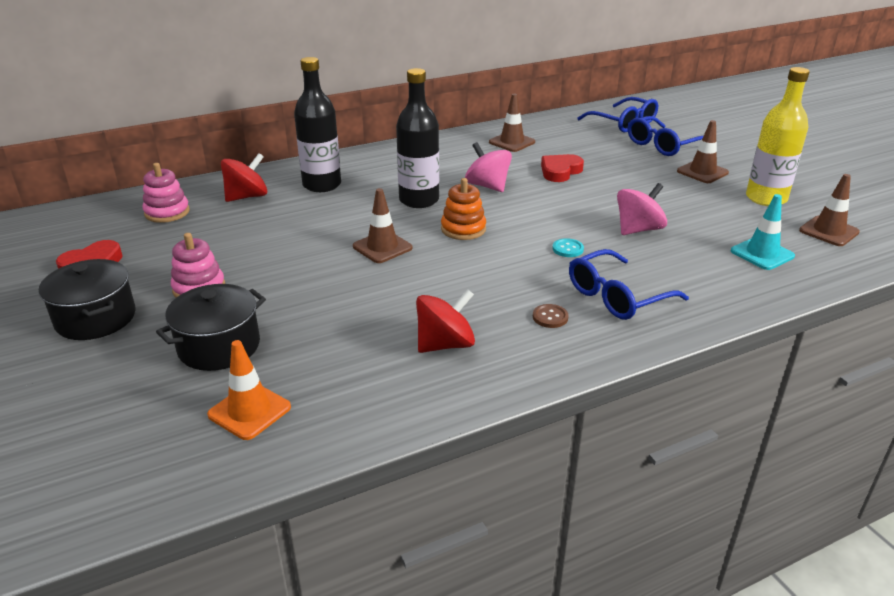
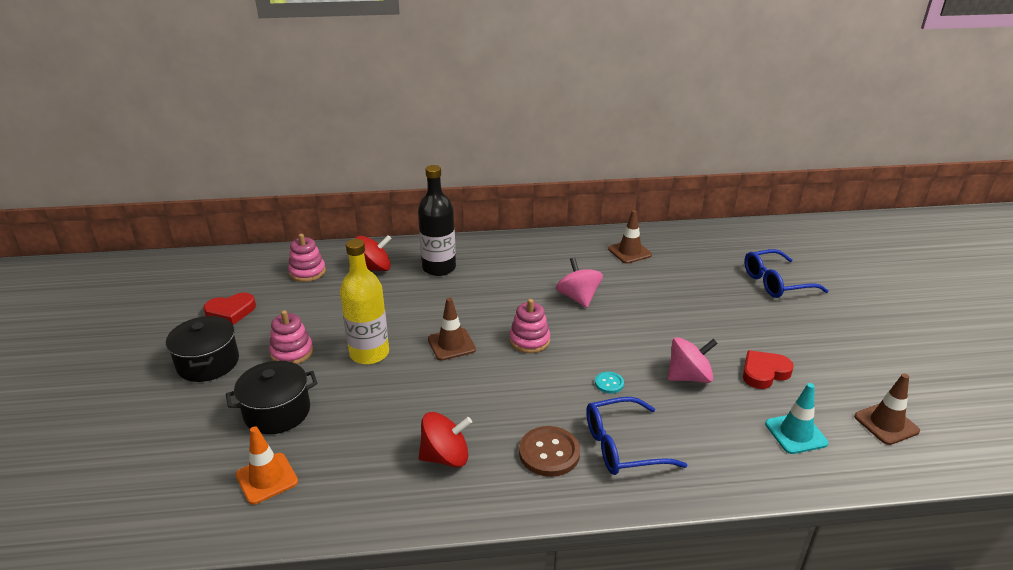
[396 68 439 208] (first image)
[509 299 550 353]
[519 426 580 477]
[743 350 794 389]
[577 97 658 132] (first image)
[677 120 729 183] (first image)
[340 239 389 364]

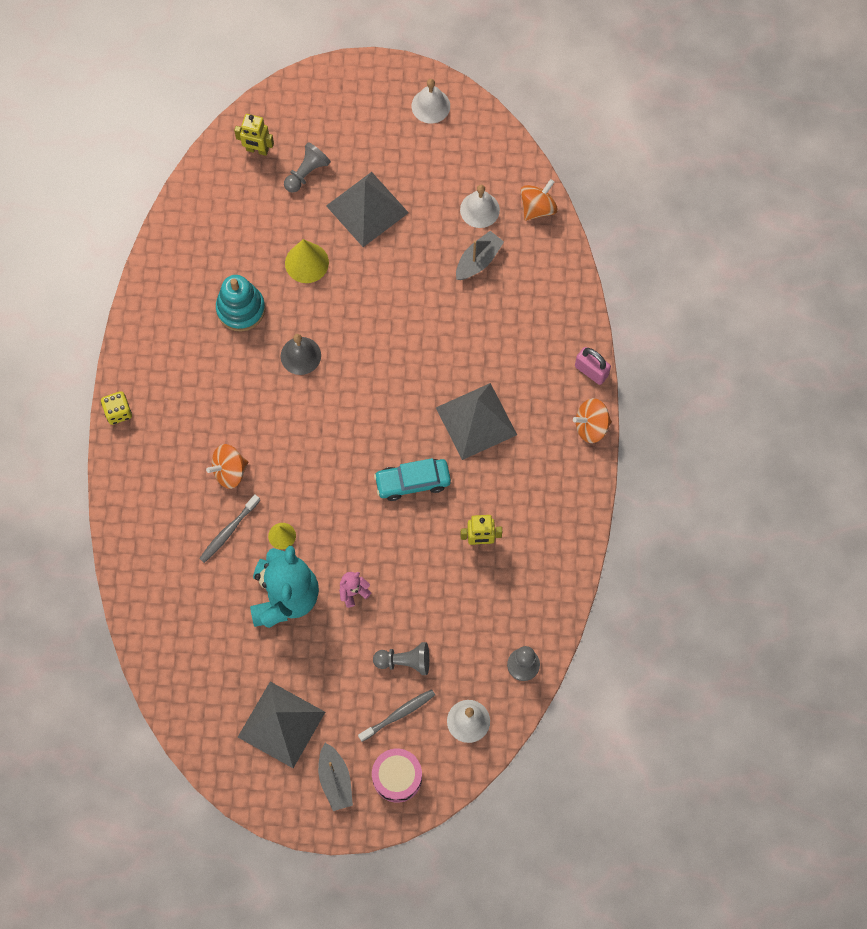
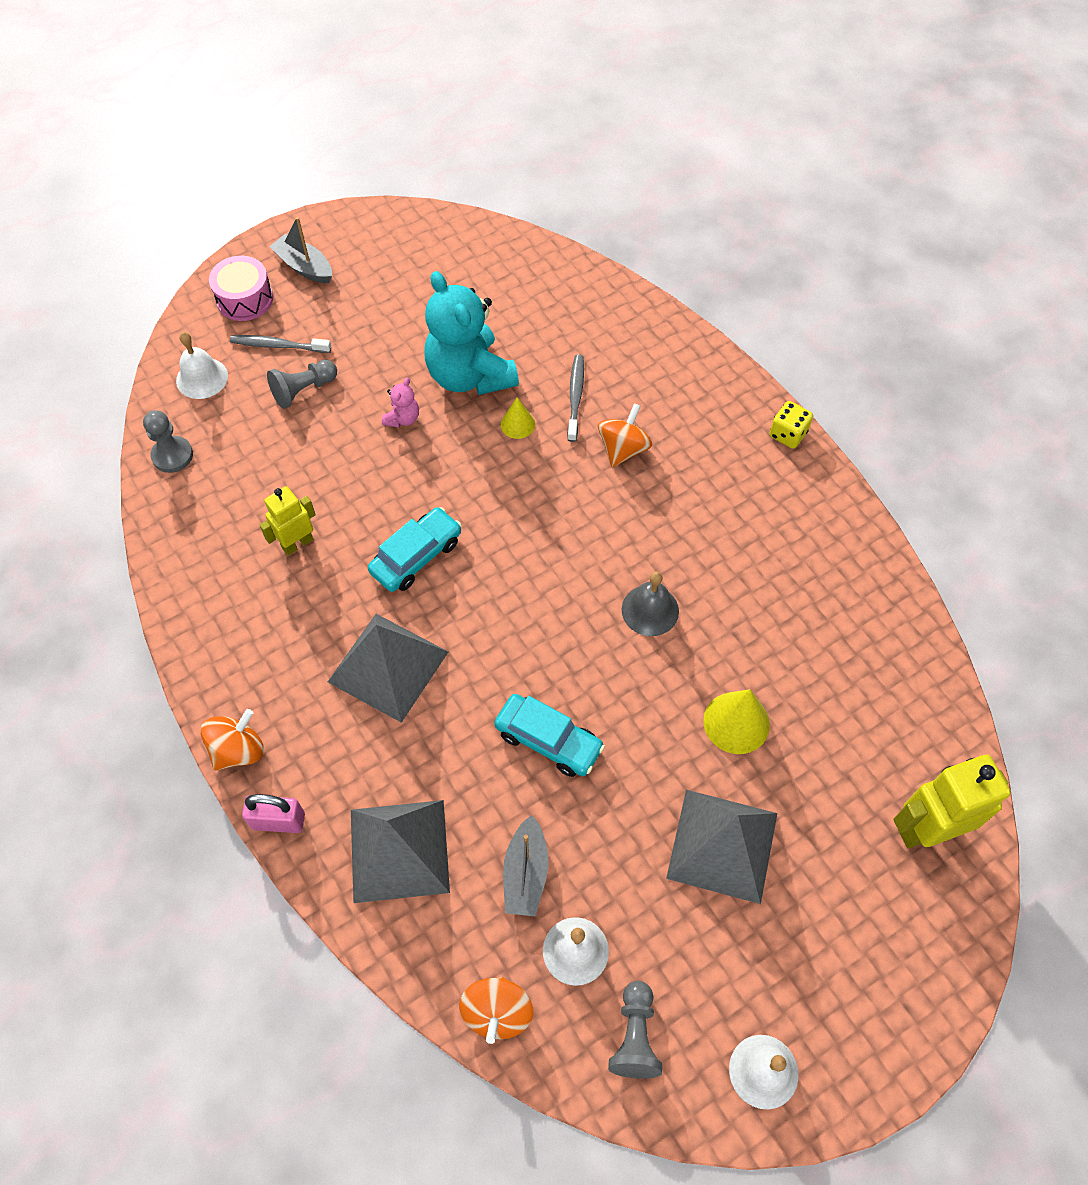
[216 275 265 332] (first image)
[893 754 1011 848]
[351 800 450 903]
[608 981 662 1079]
[230 335 331 353]
[494 694 605 777]

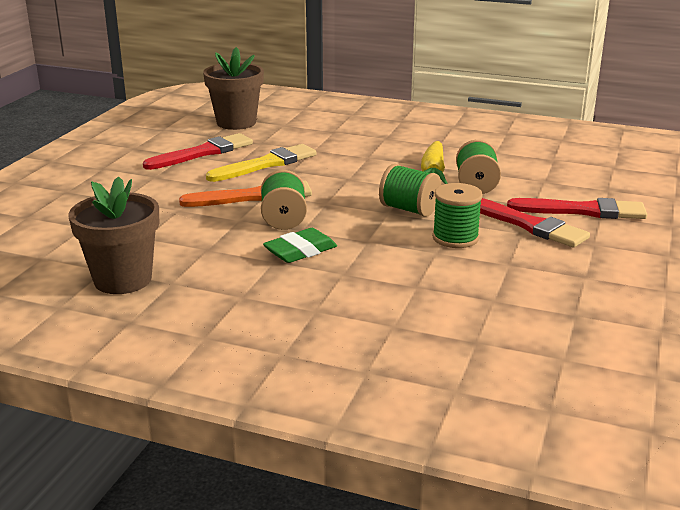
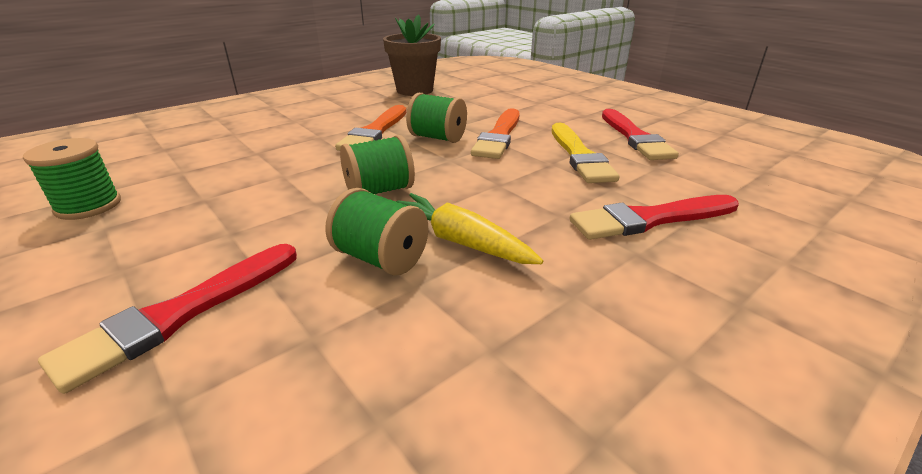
[203 47 264 130] (first image)
[335 105 406 151]
[23 138 121 220]
[570 195 739 240]

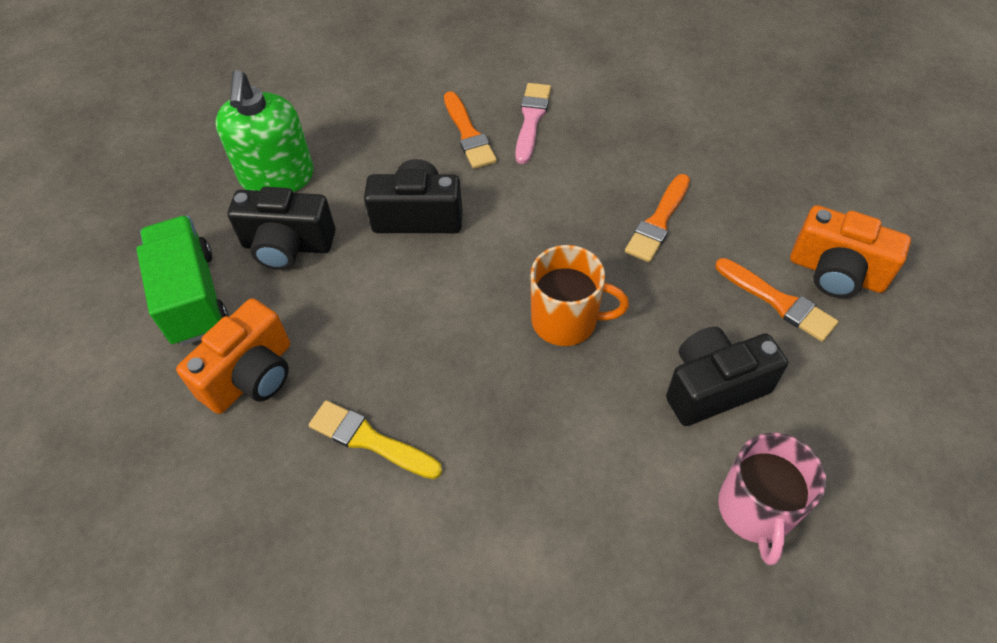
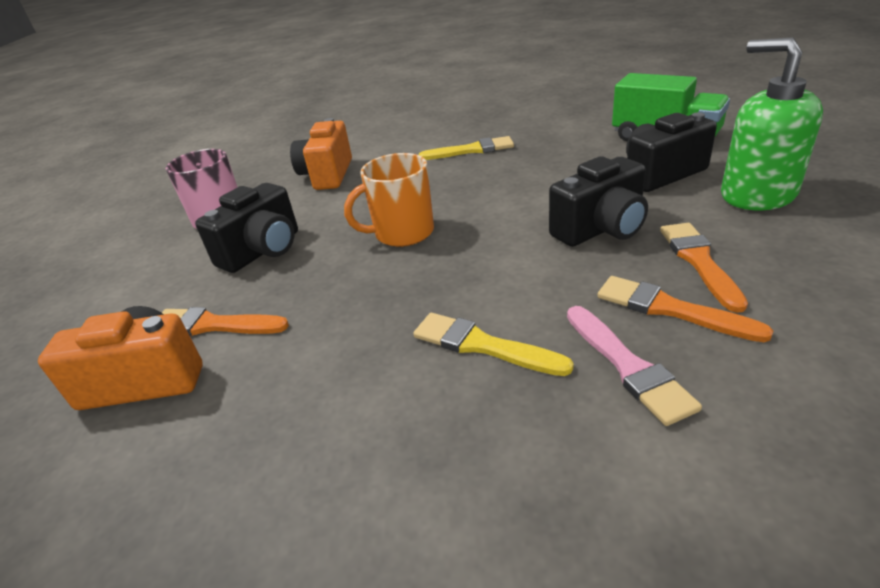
[290 118 352 190]
[660 223 748 313]
[413 313 574 376]

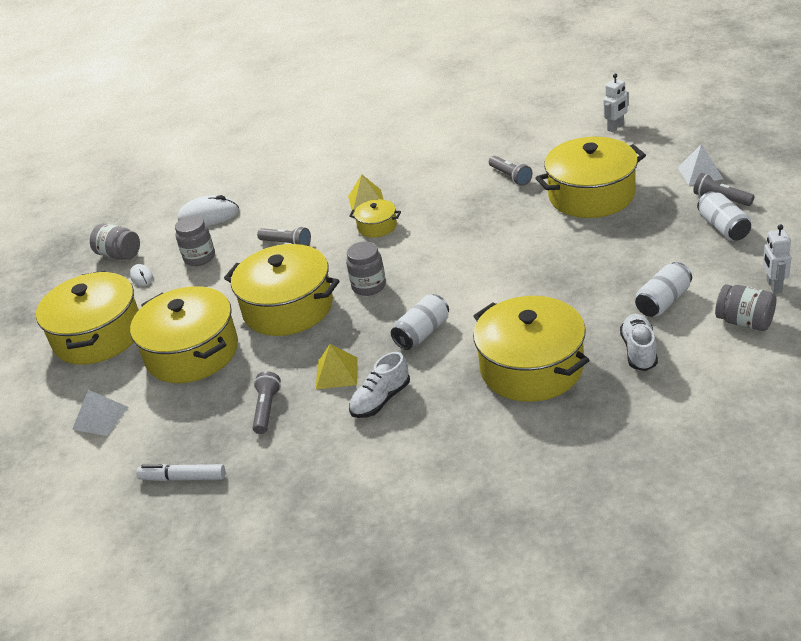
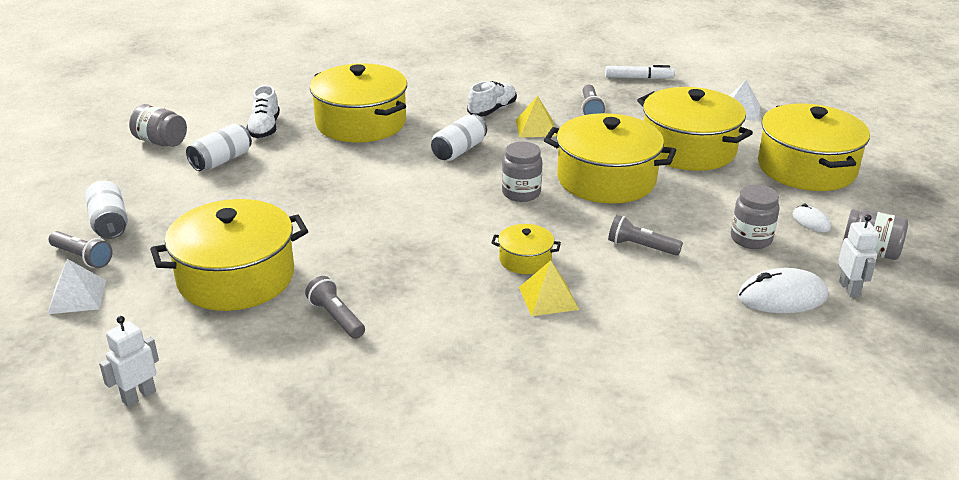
[838 215 879 297]

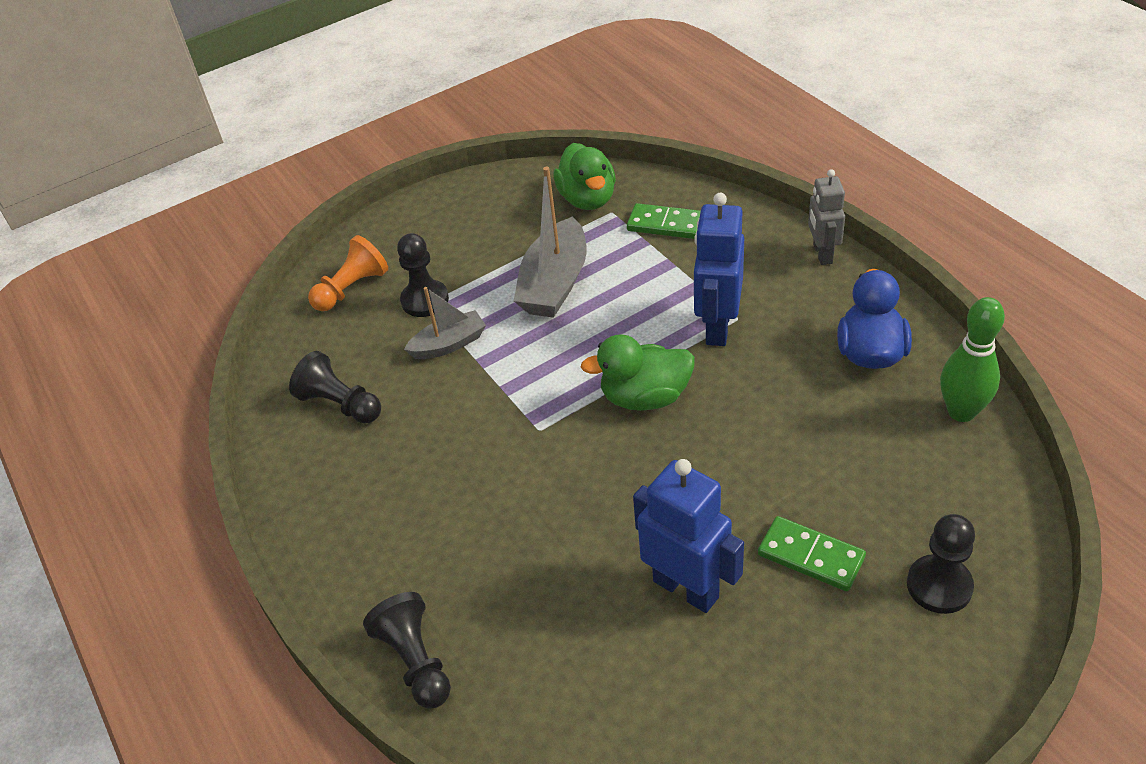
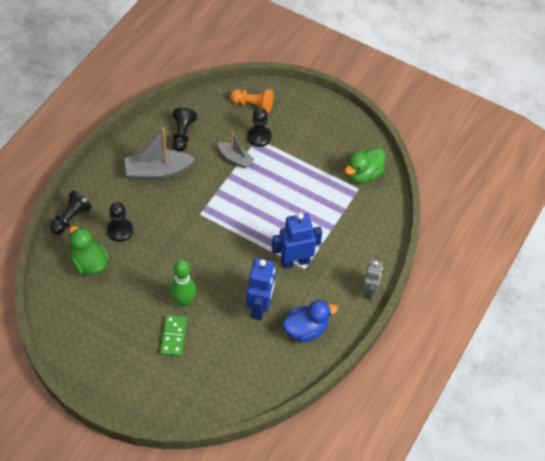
[124 128 195 180]
[69 226 109 275]
[627 203 701 239] (first image)
[246 258 276 320]
[362 260 383 300]
[107 202 133 242]
[170 260 196 307]

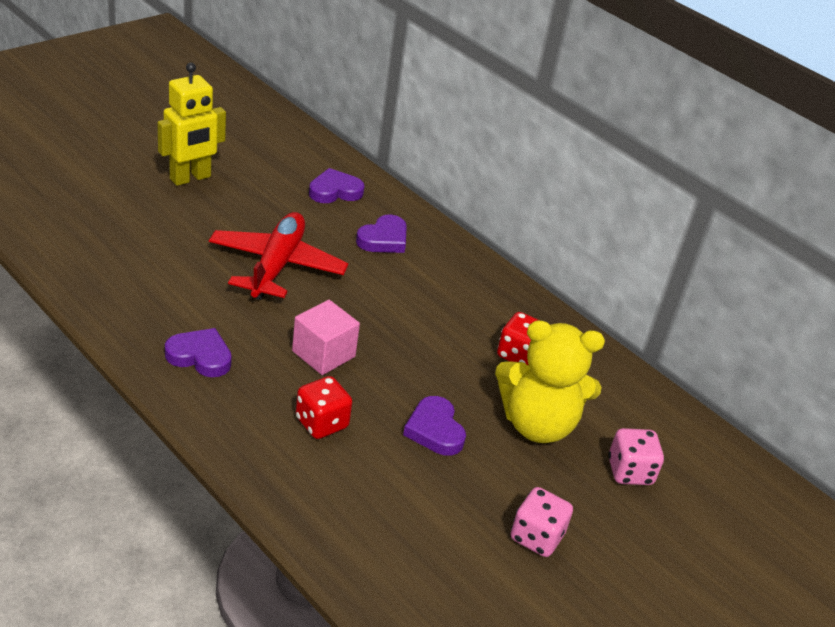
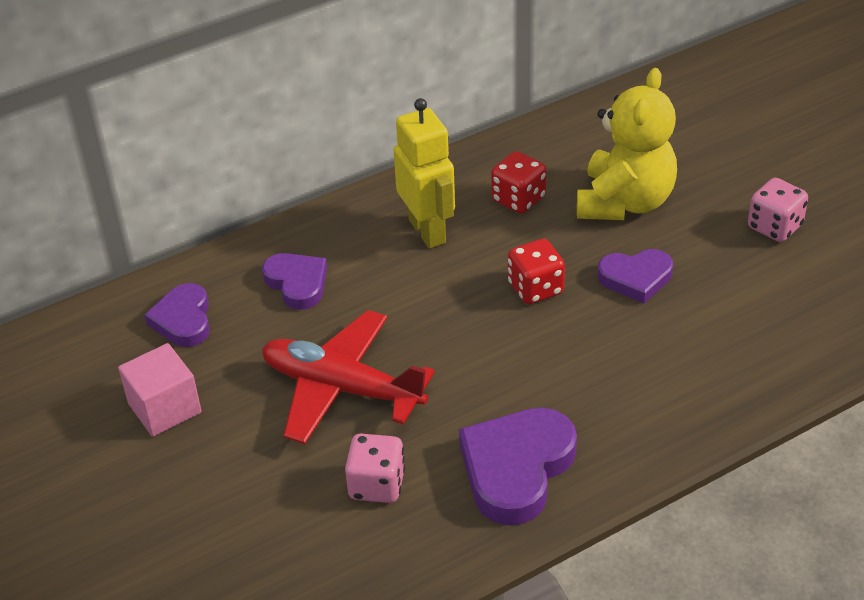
[394 98 455 248]
[459 408 577 525]
[118 343 201 437]
[508 239 565 304]
[345 434 405 503]

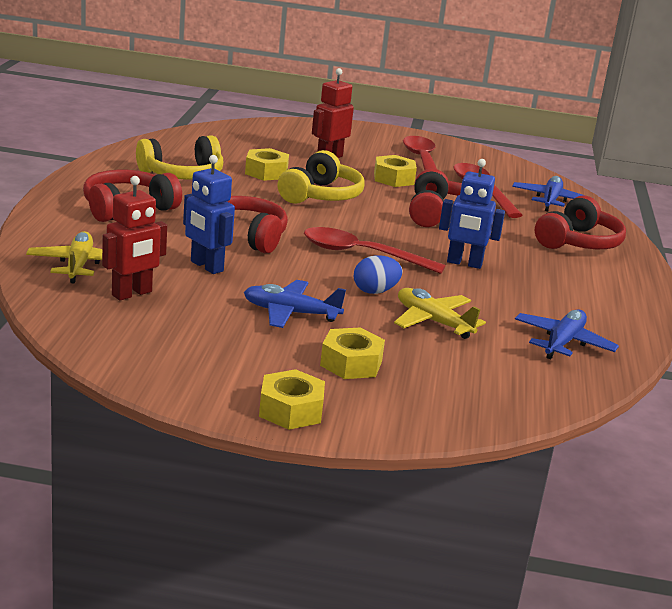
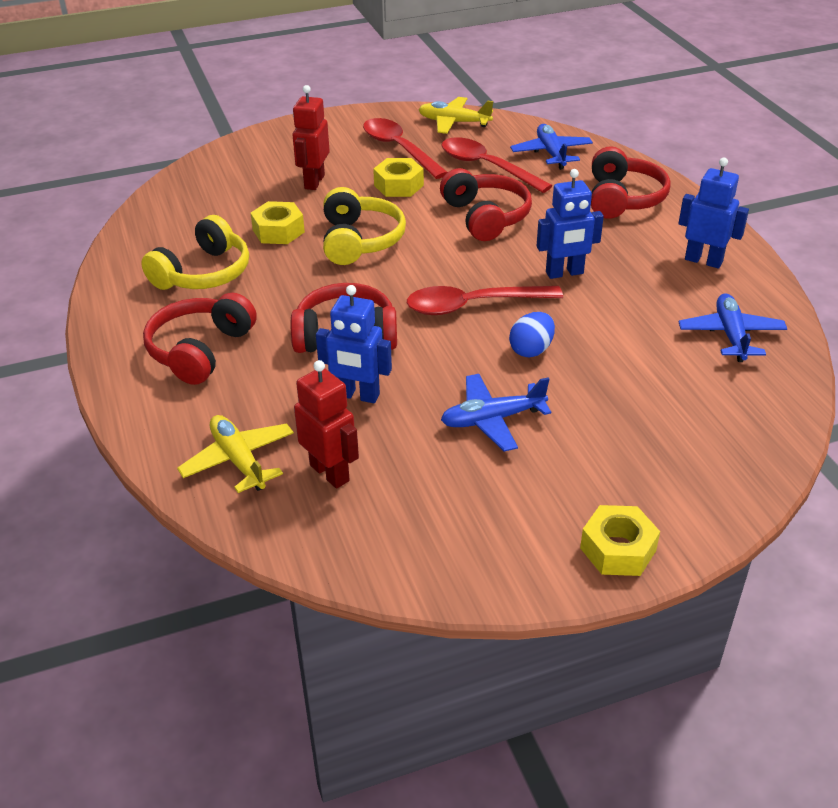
[294 360 359 489]
[320 327 385 379] (first image)
[418 97 493 134]
[678 157 749 268]

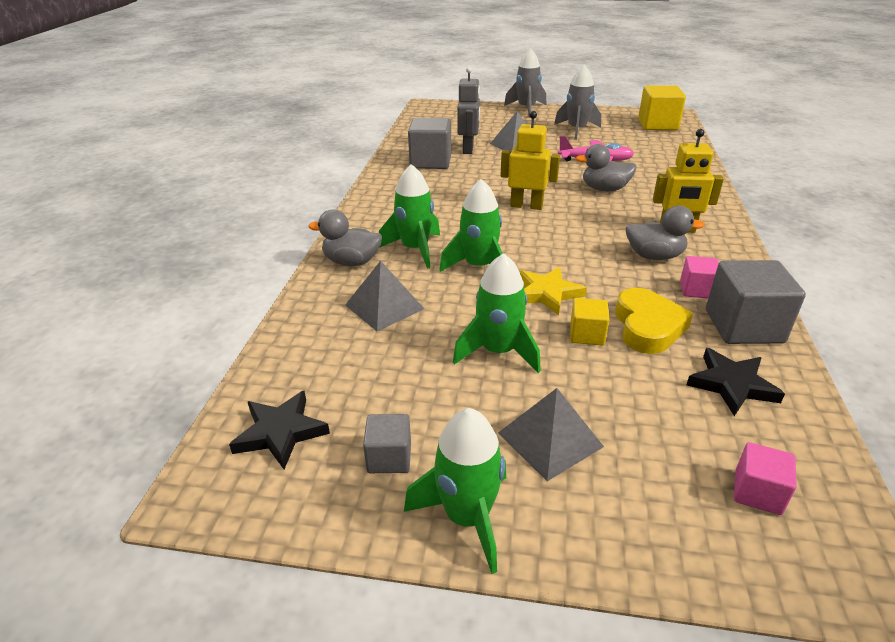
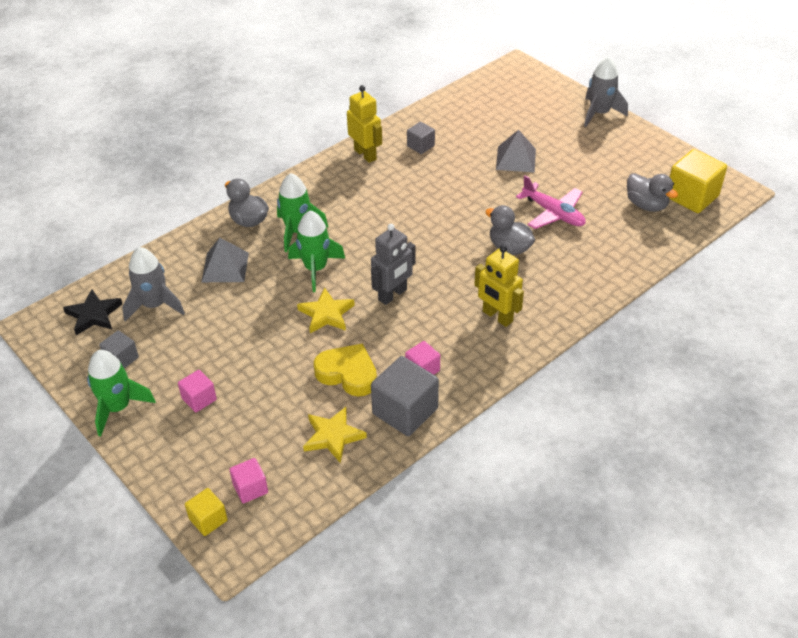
[407 122 435 154]
[453 253 541 373] (first image)
[371 224 415 305]
[178 370 217 413]
[347 85 382 163]
[122 247 185 322]
[185 488 228 536]
[314 343 377 396]
[627 173 678 212]
[303 407 367 463]

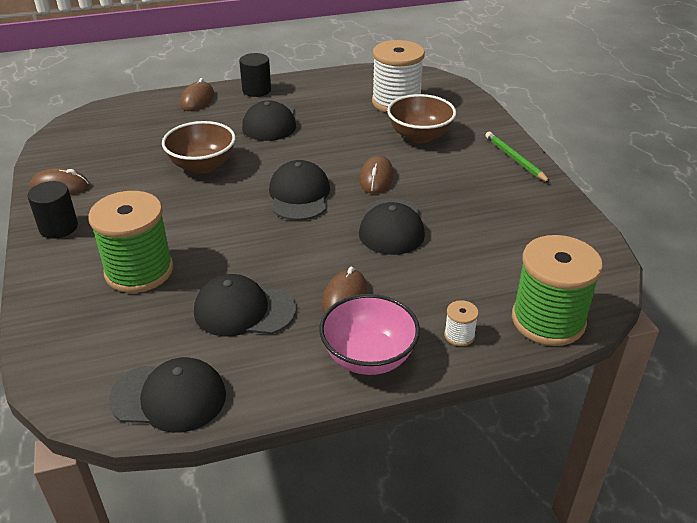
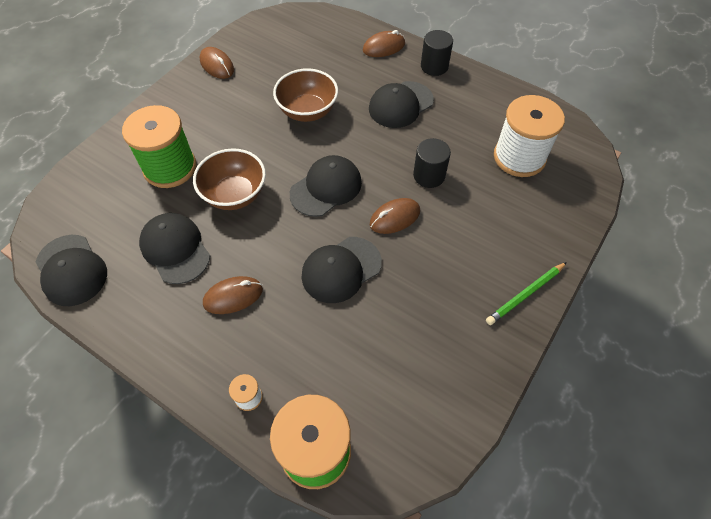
[413 138 451 188]
[319 294 420 375] (first image)
[193 148 266 210]
[486 262 567 325]

